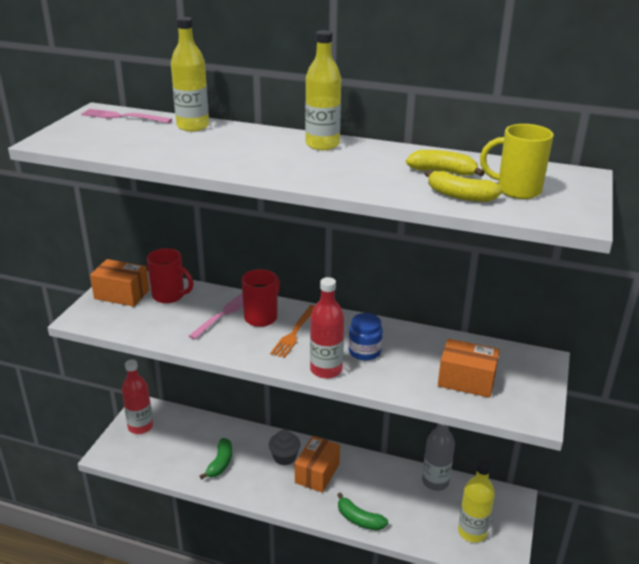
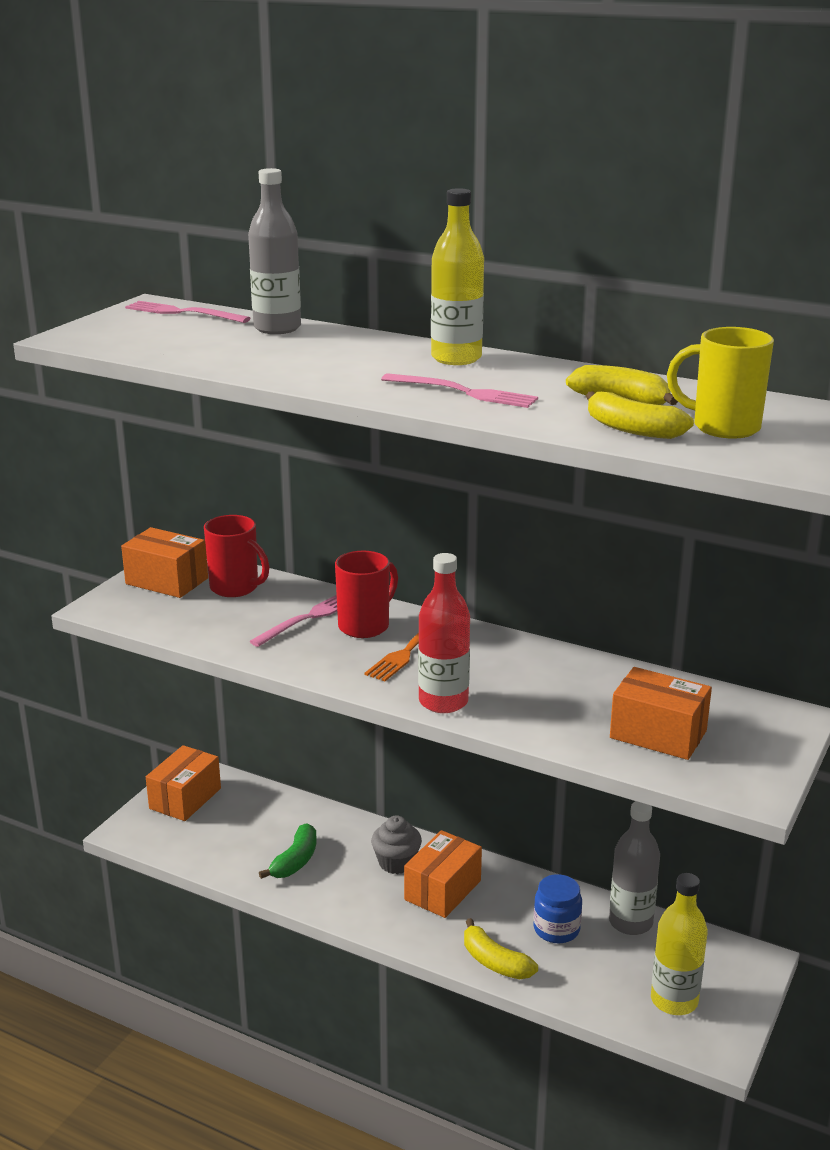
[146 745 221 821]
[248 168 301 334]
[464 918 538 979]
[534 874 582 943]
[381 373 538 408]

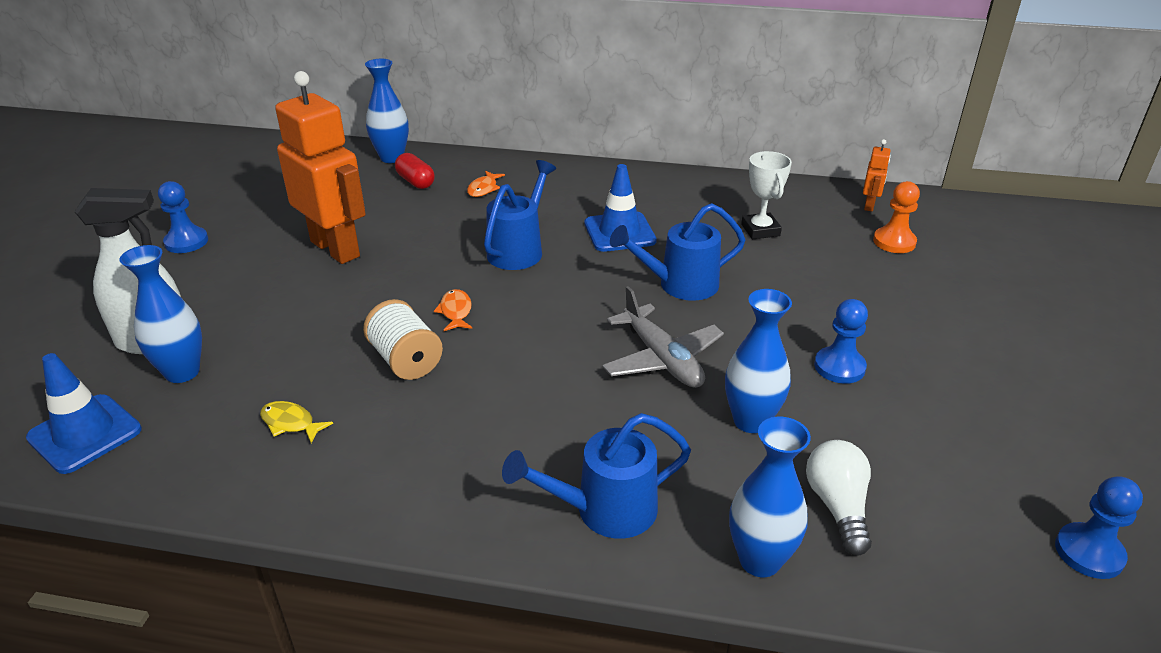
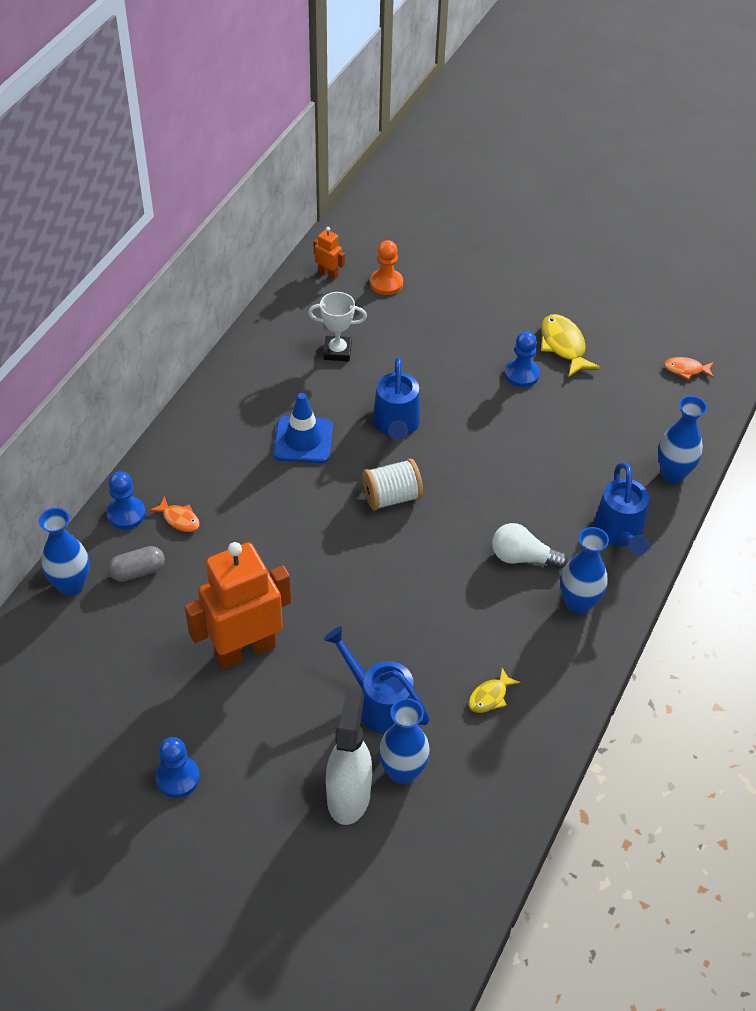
[26 353 142 474] (first image)
[362 459 423 511]
[108 546 165 582]
[664 357 714 380]
[324 626 430 734]
[602 286 724 388] (first image)
[560 527 609 614]
[492 523 568 569]
[107 471 146 529]
[541 314 600 377]

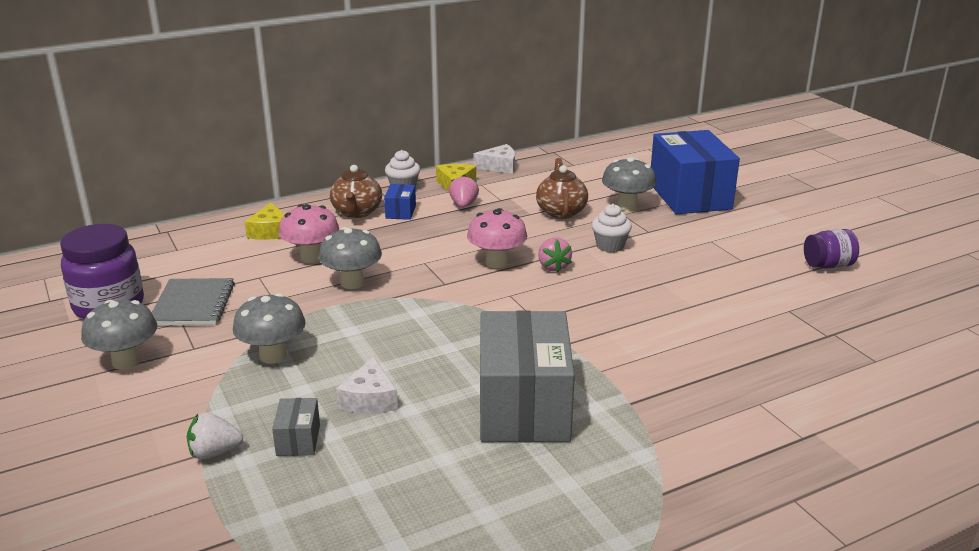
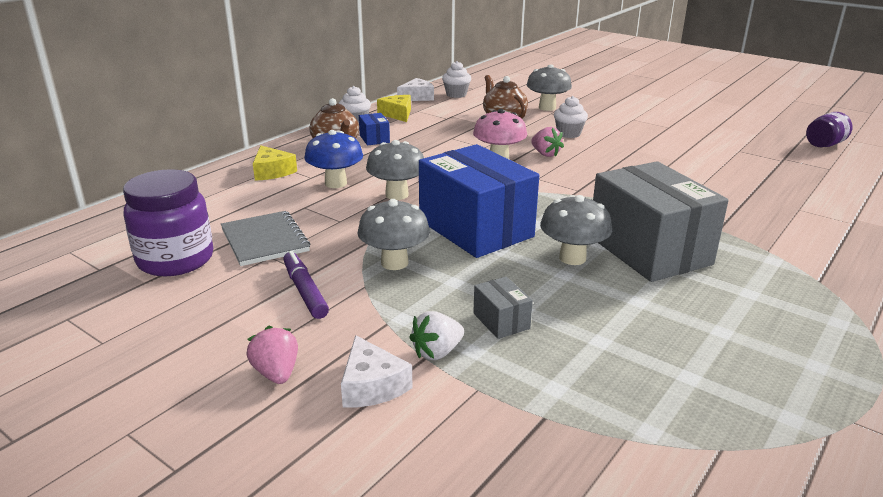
[540 195 612 265]
[304 130 363 188]
[341 335 413 408]
[247 326 298 384]
[419 144 539 258]
[806 112 853 147]
[283 251 329 319]
[442 61 471 98]

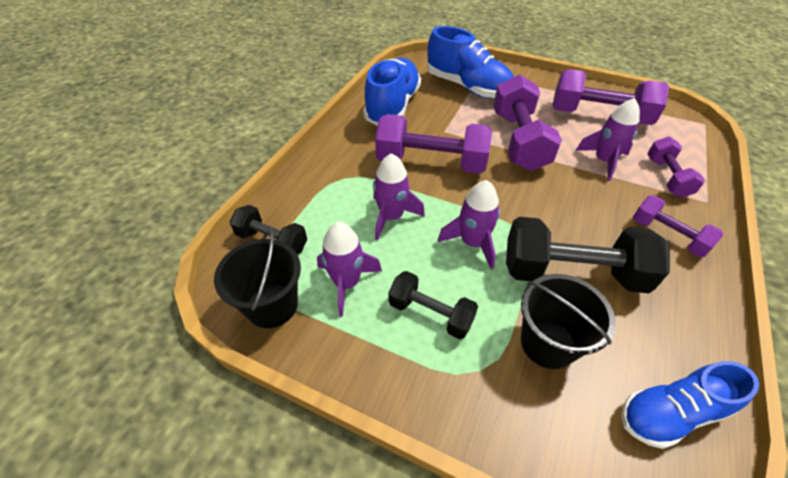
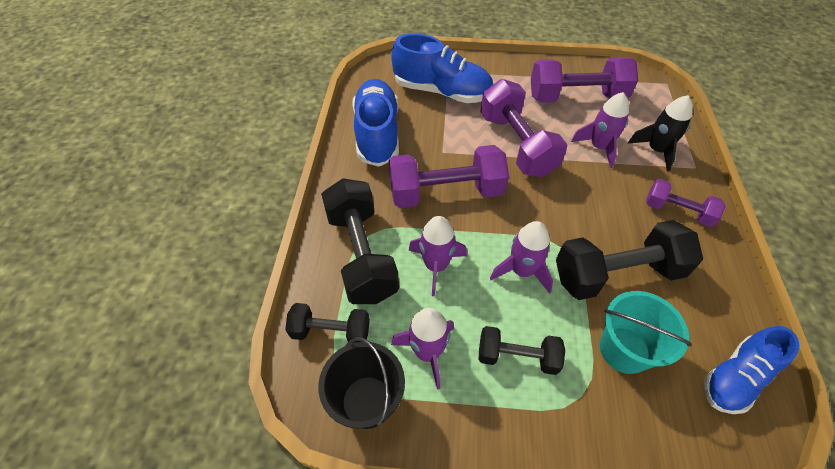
[600 291 692 374]
[628 95 693 172]
[321 178 399 304]

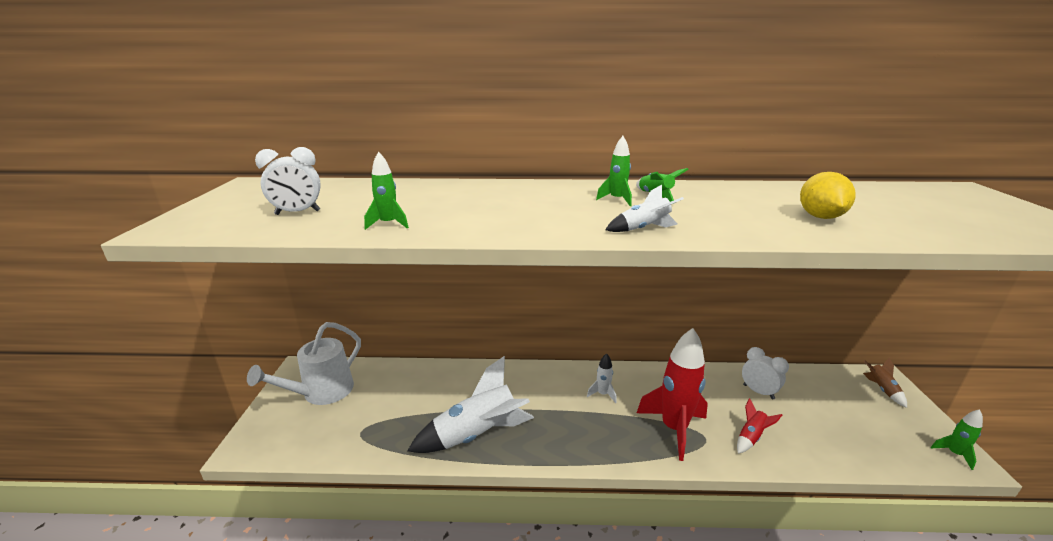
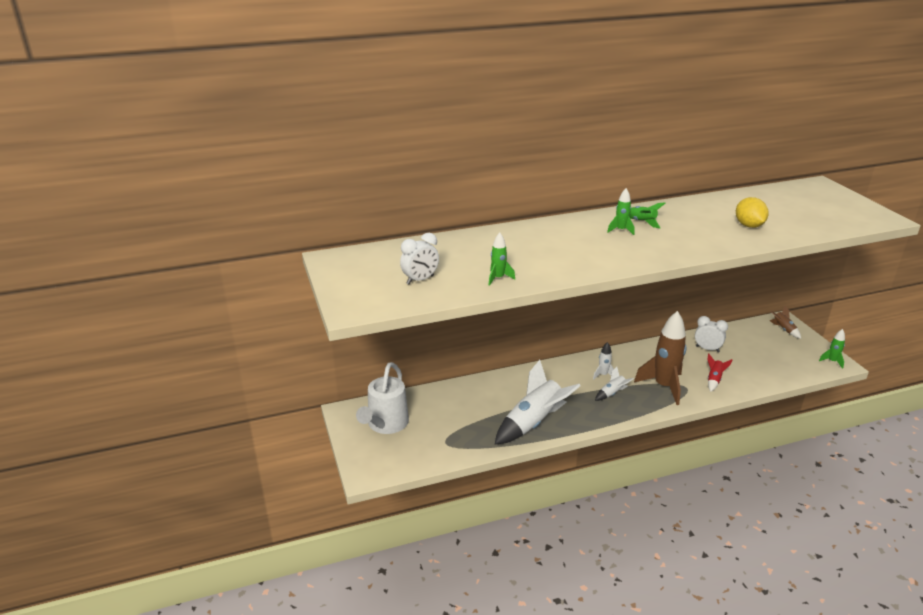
[595 367 634 401]
[634 311 687 405]

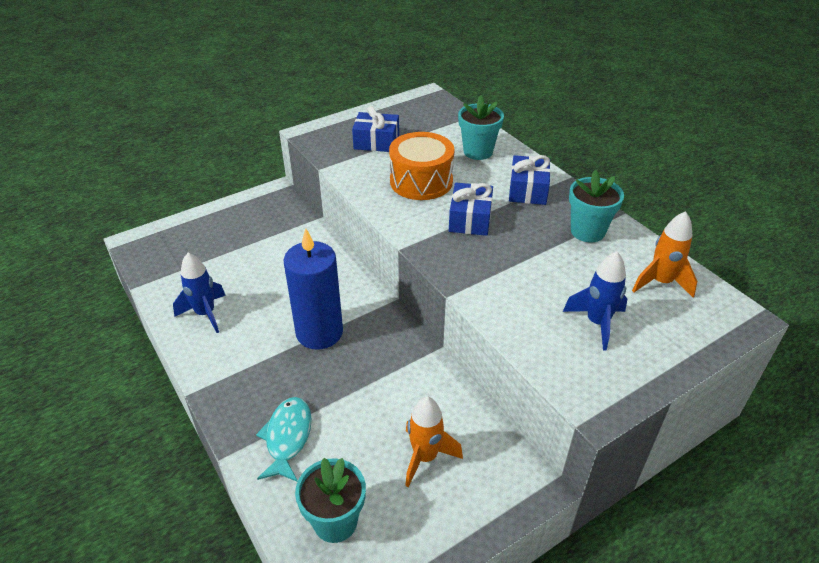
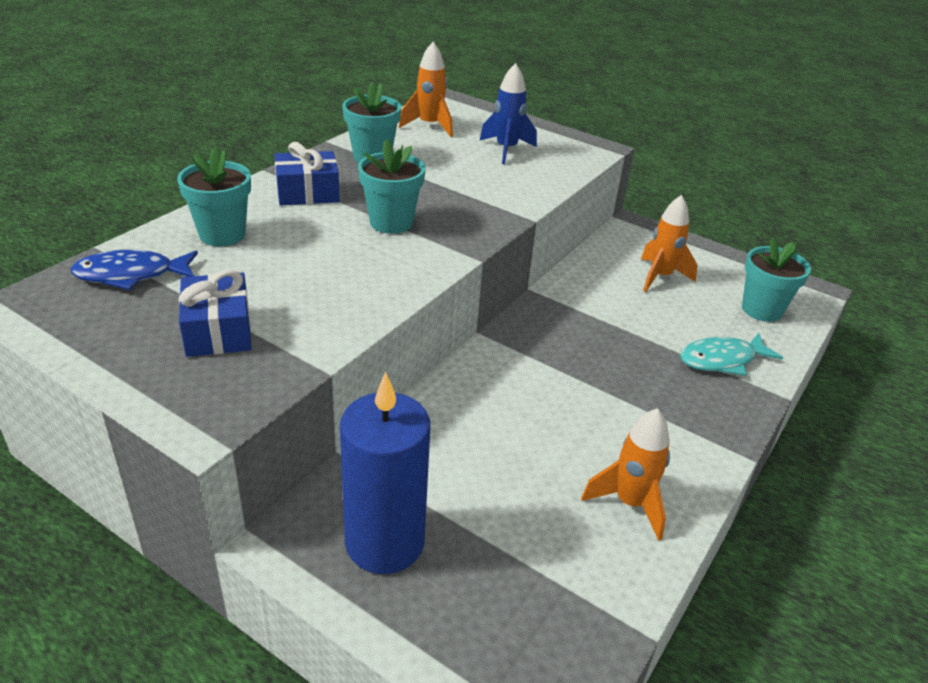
[581 408 670 541]
[340 372 430 574]
[389 132 455 200] (first image)
[358 139 426 234]
[71 250 198 290]

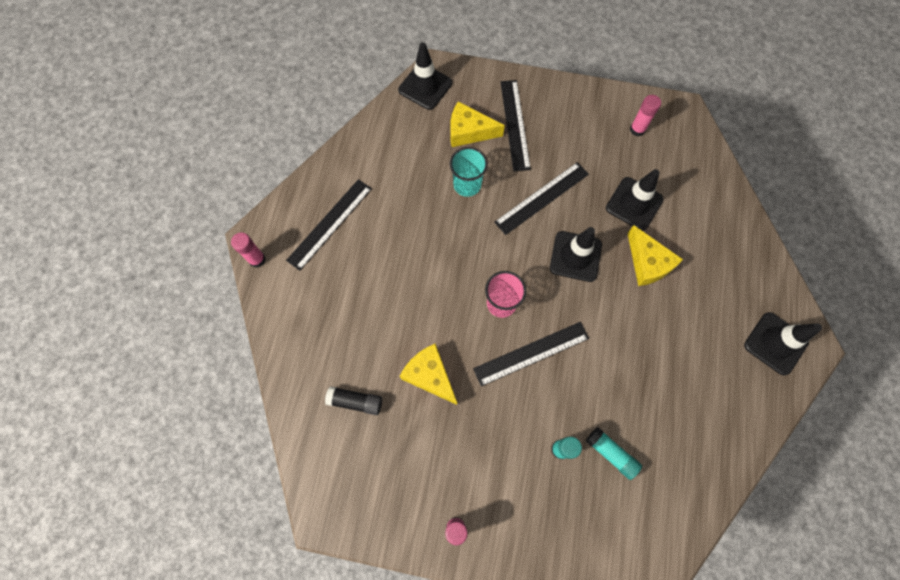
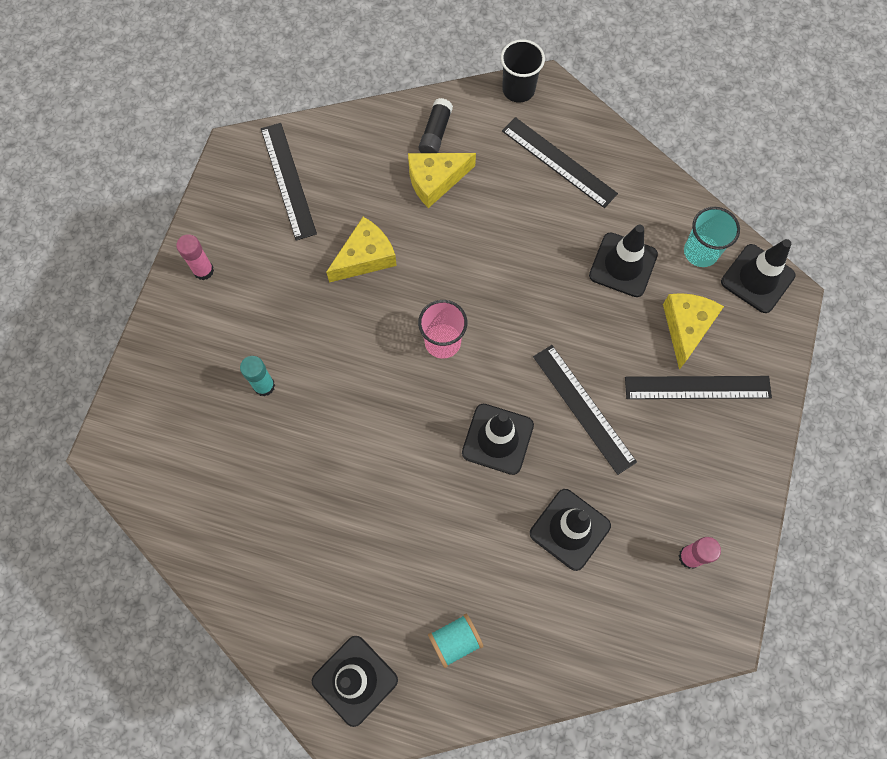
[501 39 545 103]
[419 98 453 153]
[684 207 740 267]
[261 123 317 241]
[586 427 642 480] (first image)
[408 153 476 208]
[428 613 484 668]
[589 225 658 297]

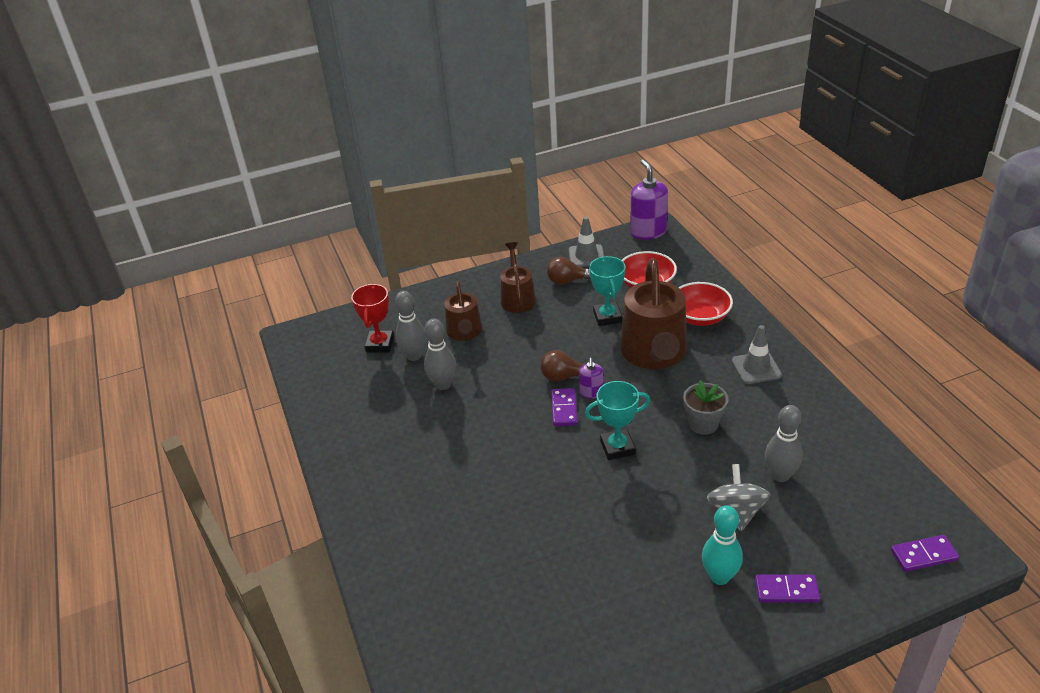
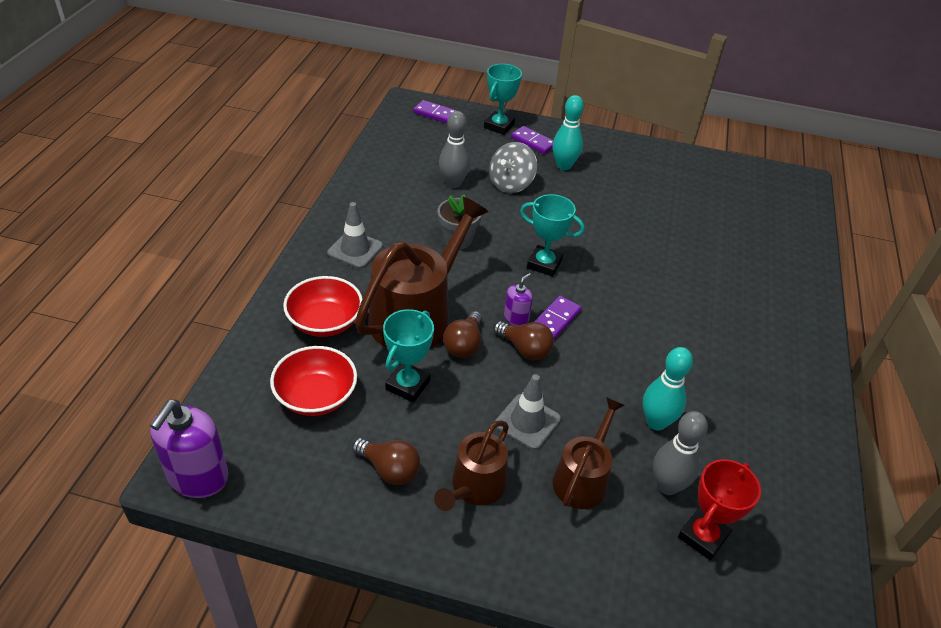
[643 347 693 431]
[495 374 561 450]
[443 311 482 358]
[484 64 522 135]

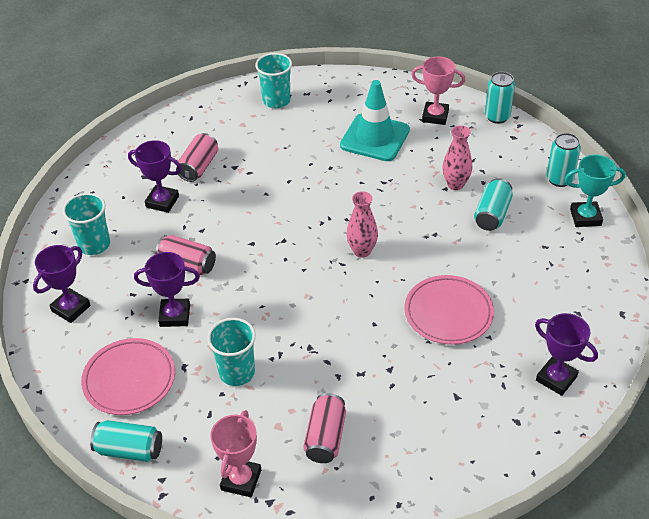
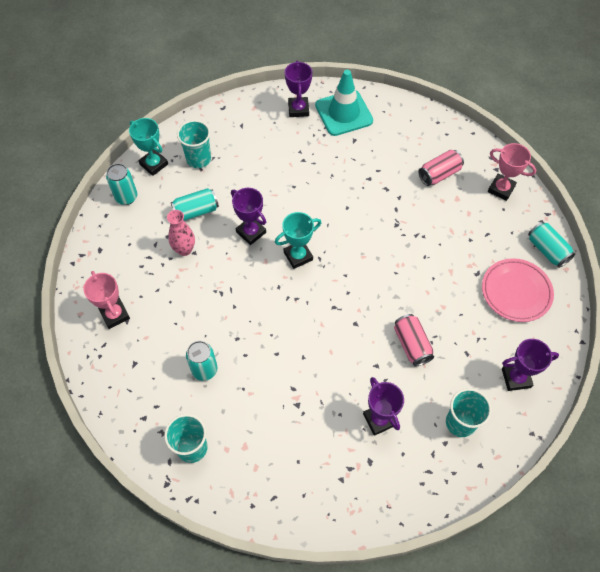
[231 188 266 245]
[176 133 218 182] (first image)
[177 120 211 168]
[488 143 536 201]
[315 70 373 136]
[275 212 321 269]
[404 275 494 345] (first image)
[186 341 218 381]

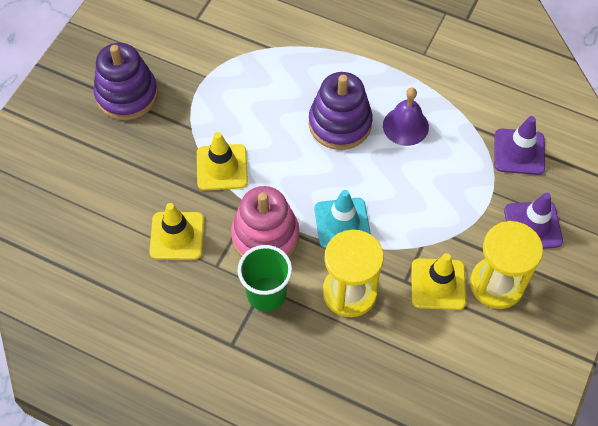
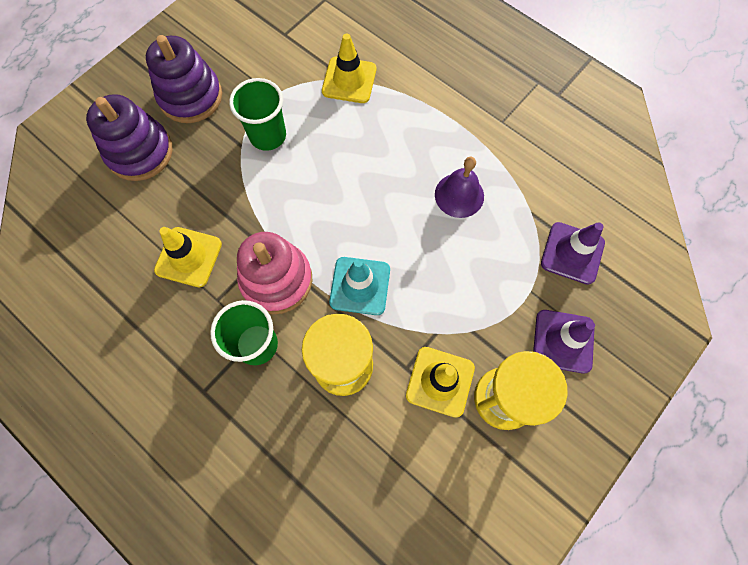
[322 34 376 103]
[86 94 173 181]
[229 78 286 151]

